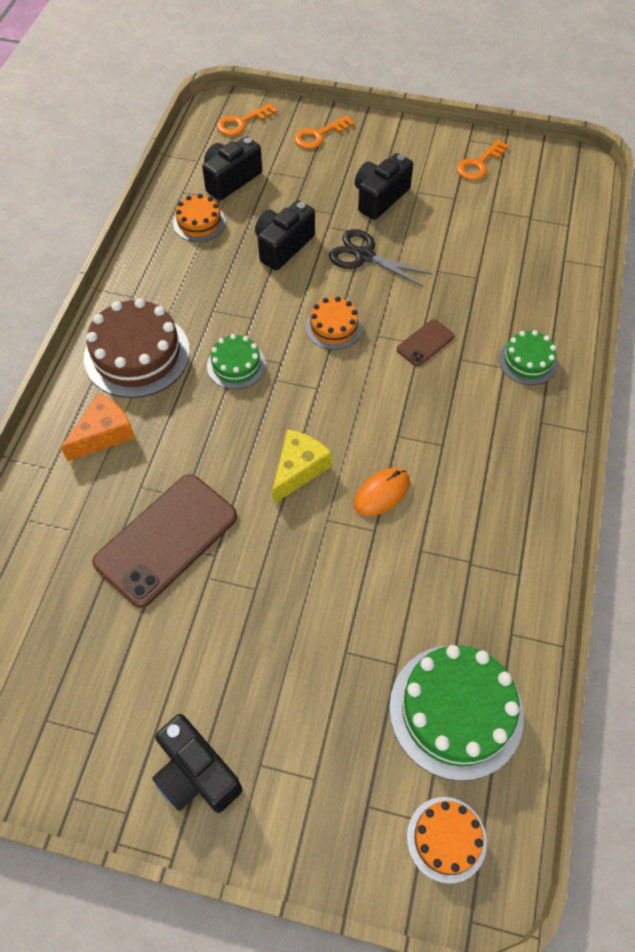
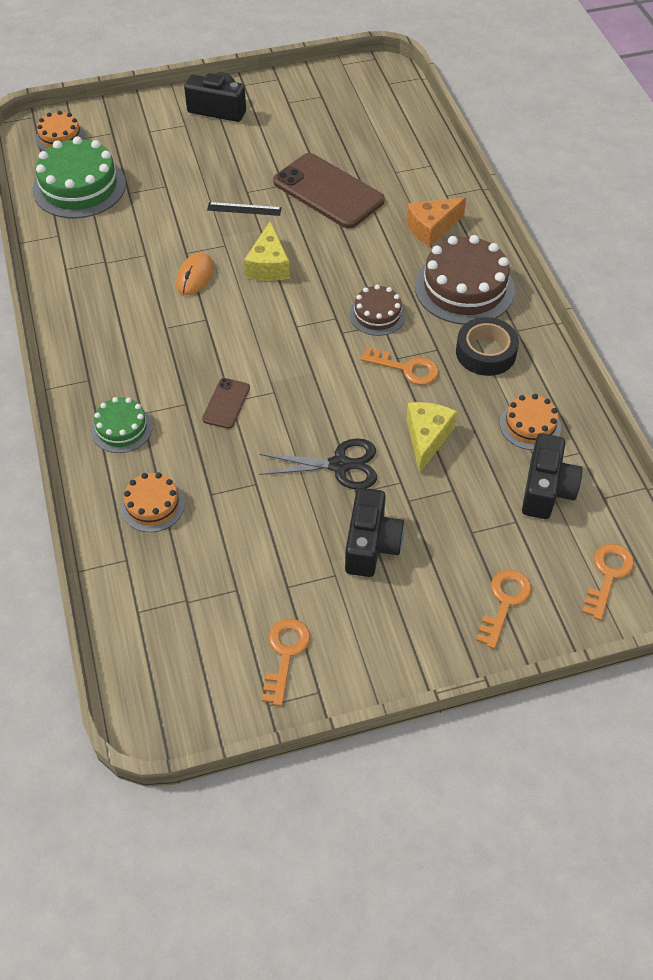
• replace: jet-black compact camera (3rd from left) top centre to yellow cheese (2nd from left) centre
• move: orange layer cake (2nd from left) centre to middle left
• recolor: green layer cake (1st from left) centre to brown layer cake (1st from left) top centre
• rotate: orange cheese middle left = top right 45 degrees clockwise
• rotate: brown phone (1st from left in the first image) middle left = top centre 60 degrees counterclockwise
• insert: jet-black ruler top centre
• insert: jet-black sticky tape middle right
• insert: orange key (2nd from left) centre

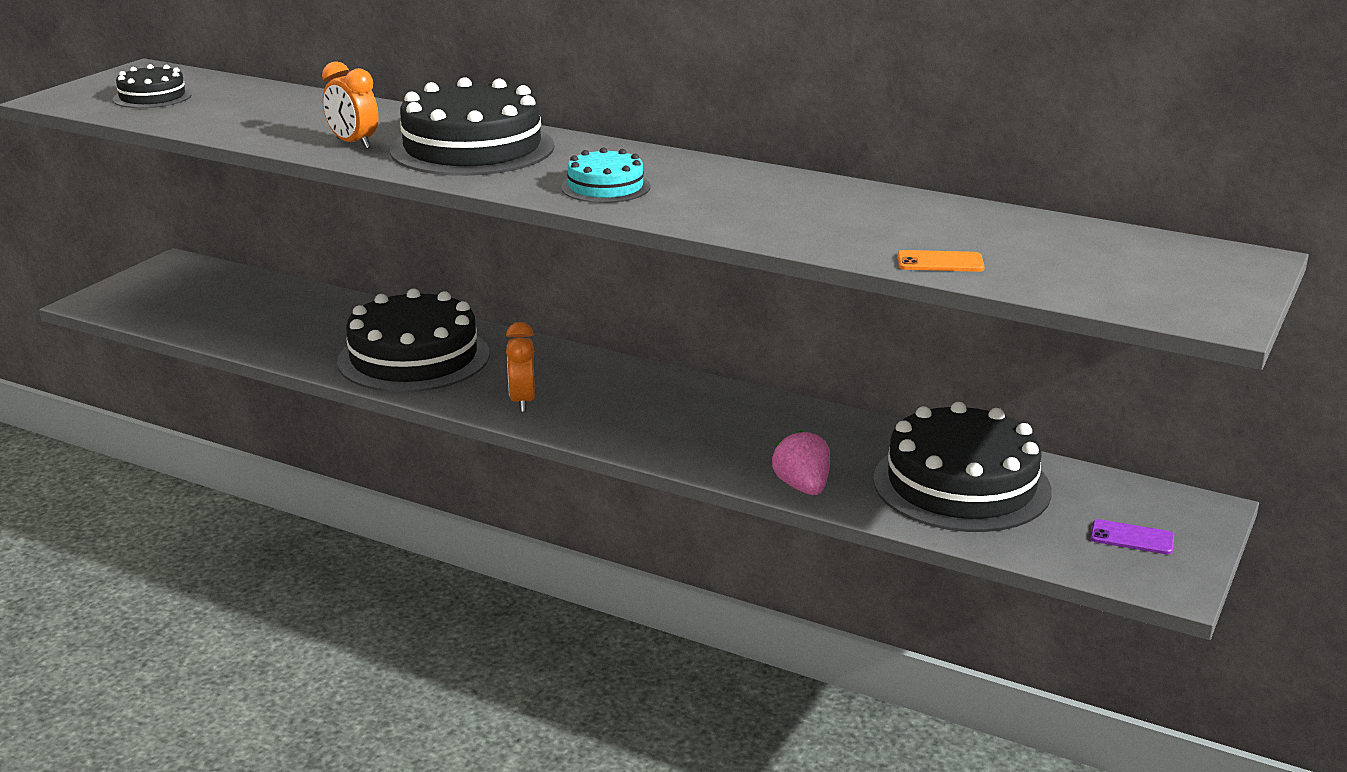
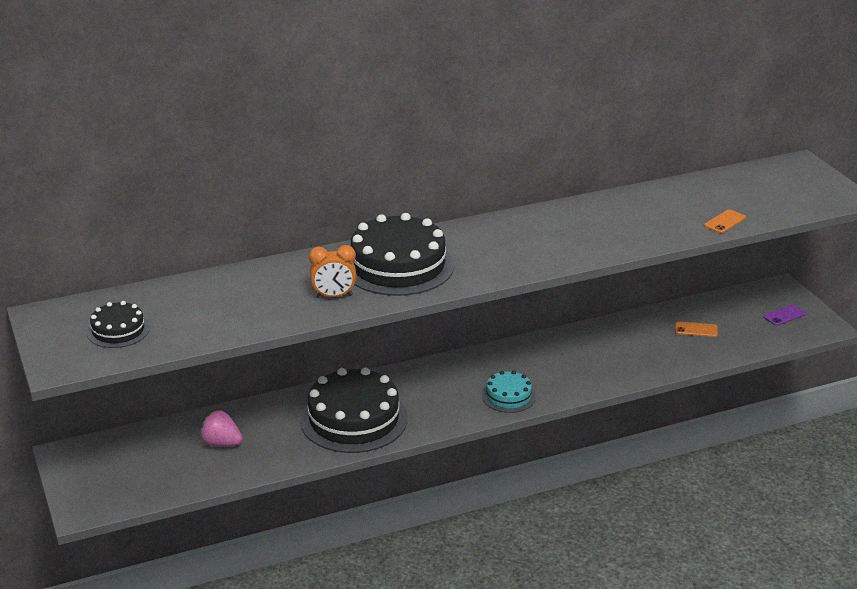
• move: turquoise layer cake top centre to centre
• delete: orange alarm clock (2nd from left) centre
• replace: jet-black layer cake (4th from left) middle right to orange phone (1st from left) middle right
• move: rosy strawberry centre to bottom left

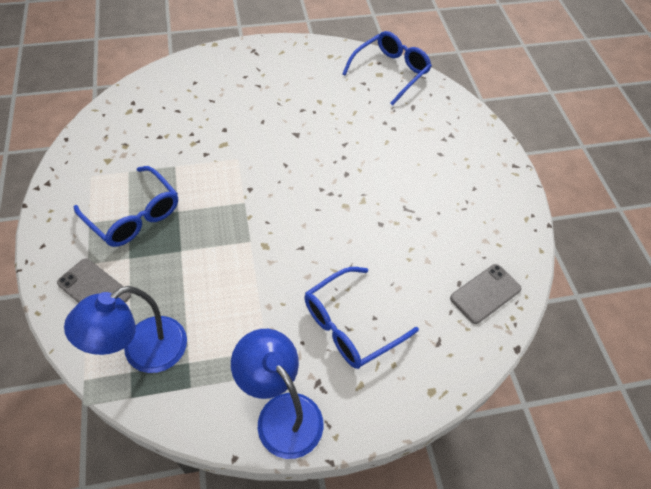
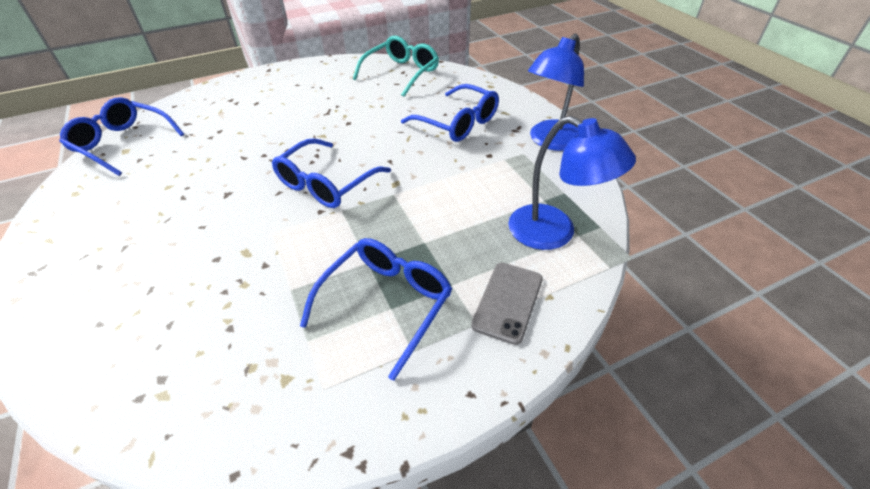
• replace: ash-grey phone (2nd from left) middle right to turquoise eyeglasses top centre
• insert: royal blue eyeglasses (2nd from left) centre

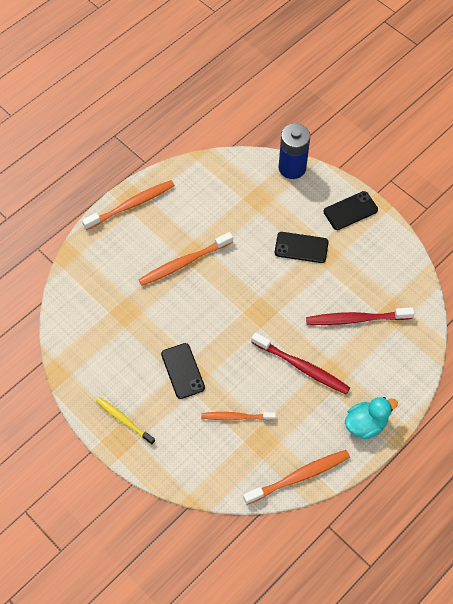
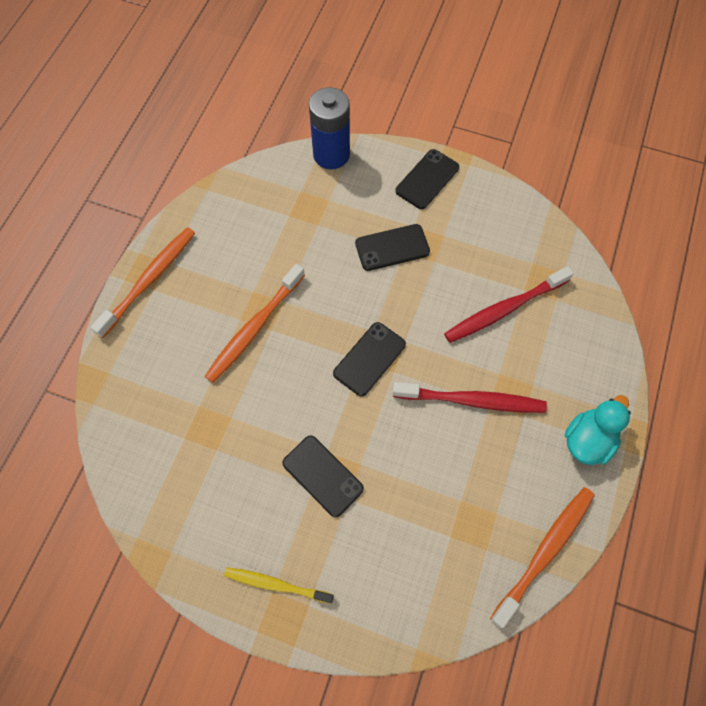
• delete: orange toothbrush (3rd from left) bottom centre
• insert: jet-black phone (2nd from left) centre

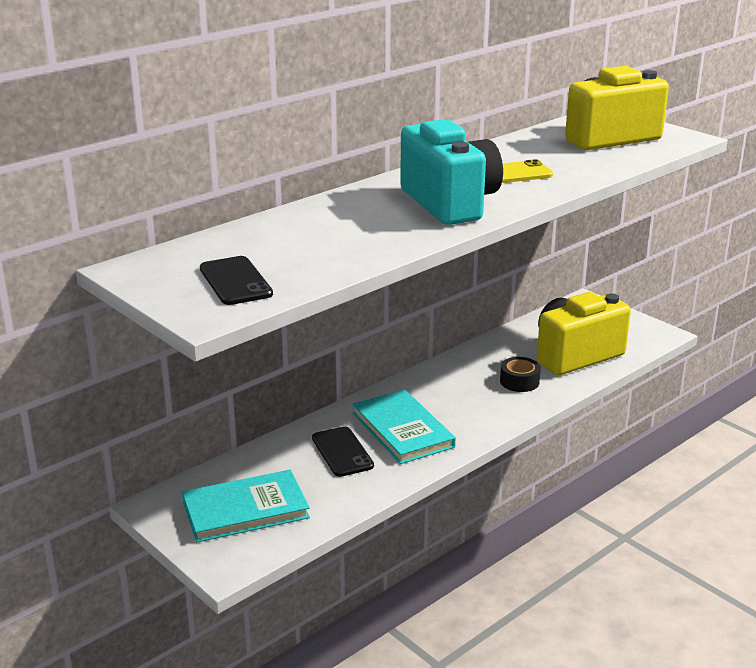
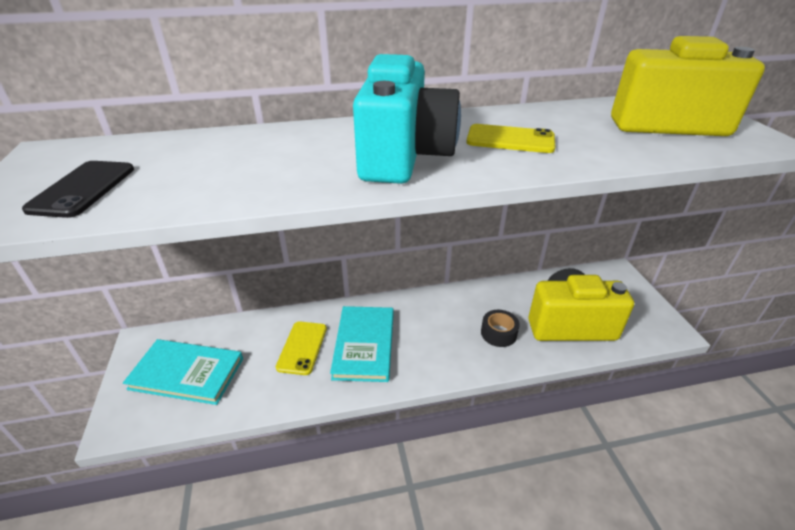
• recolor: jet-black phone (2nd from left) bottom centre to yellow phone (1st from left) centre

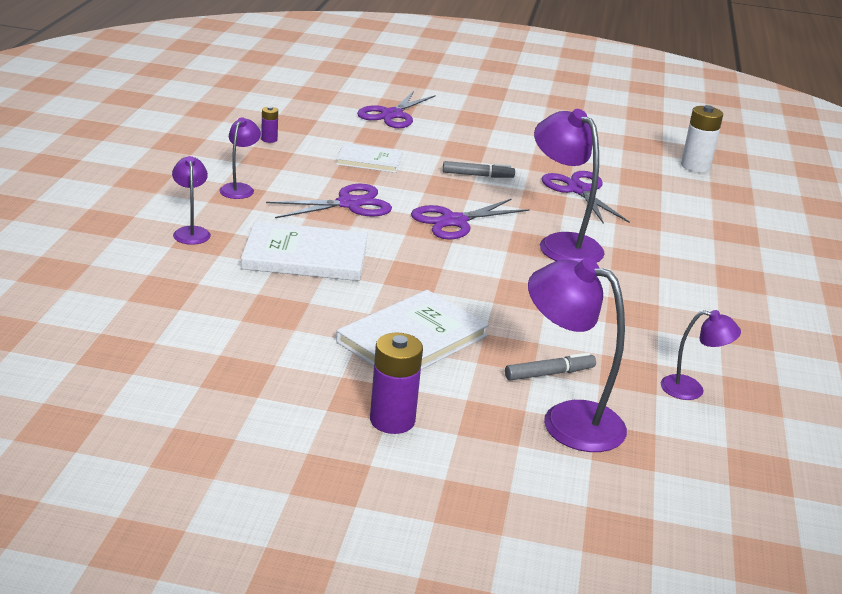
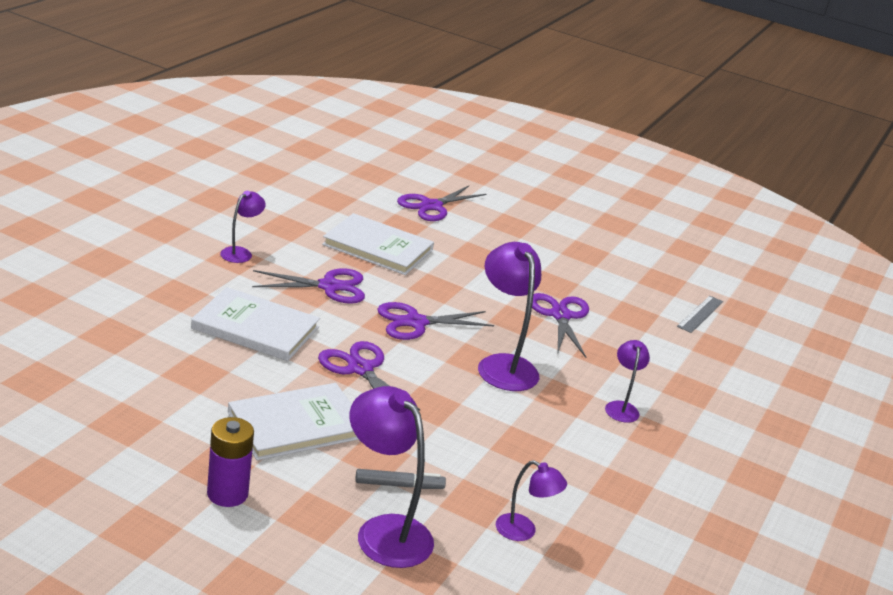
• replace: snow-white AA battery top right to ash-grey ruler middle right
• delete: violet AA battery (1st from left) top left
• resize: snow-white hardback (2nd from left in the first image) top centre = centre x1.64
• move: violet lamp (1st from left in the first image) middle left to violet lamp (5th from left) middle right
• delete: ash-grey felt pen (1st from left) top centre
• insert: violet shears (2nd from left) centre

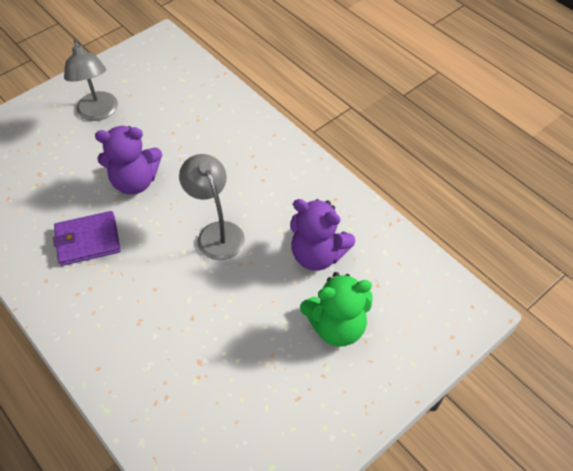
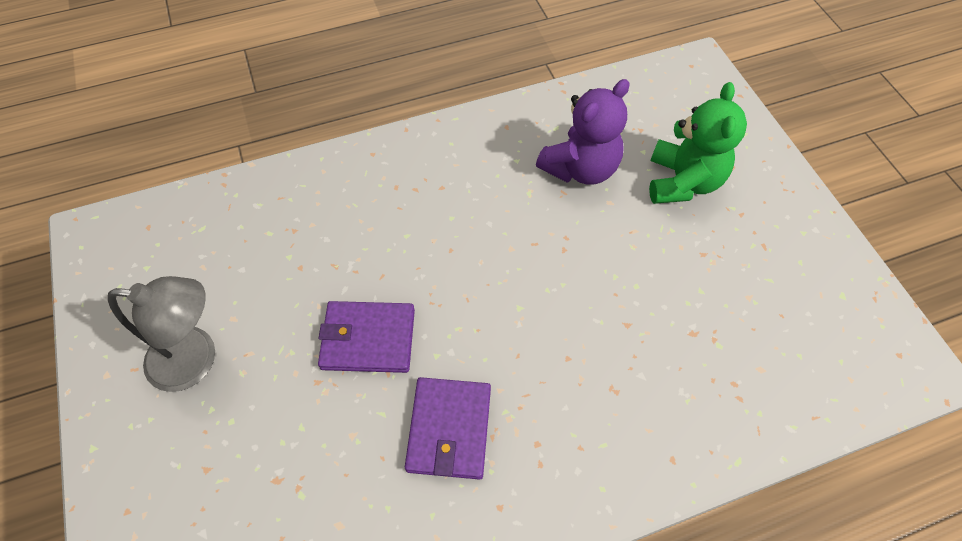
• replace: violet teddy (1st from left) middle left to violet billfold (1st from left) centre
• delete: ash-grey lamp (2nd from left) centre

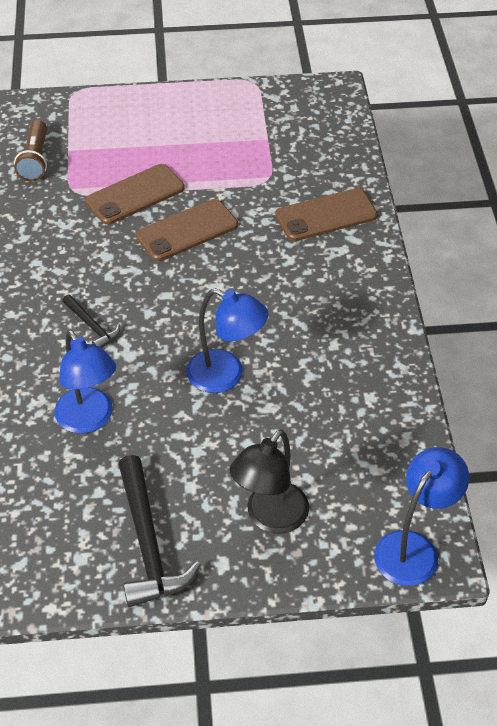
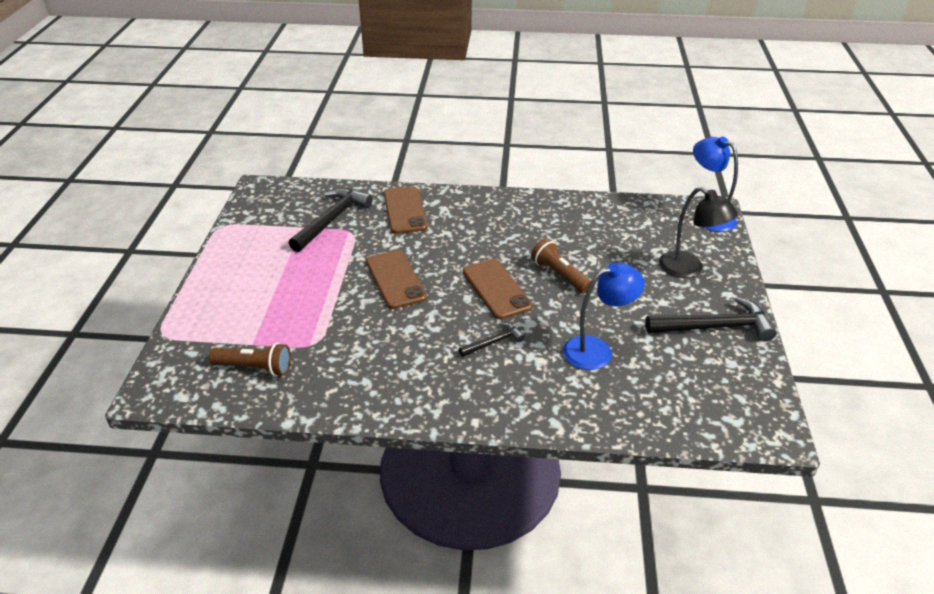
• move: brown phone (1st from left in the first image) top left to brown phone (3rd from left) centre
• replace: royal blue lamp (2nd from left) centre to brown flashlight (2nd from left) centre
• insert: jet-black carpenter's hammer (1st from left) centre

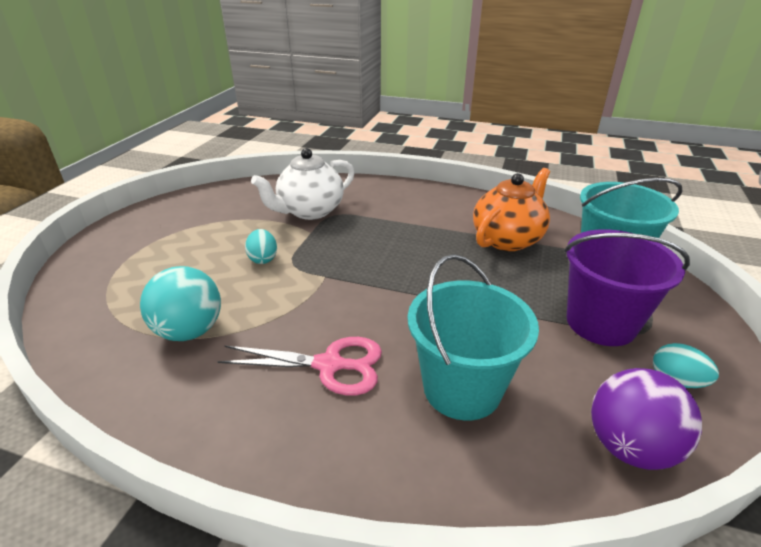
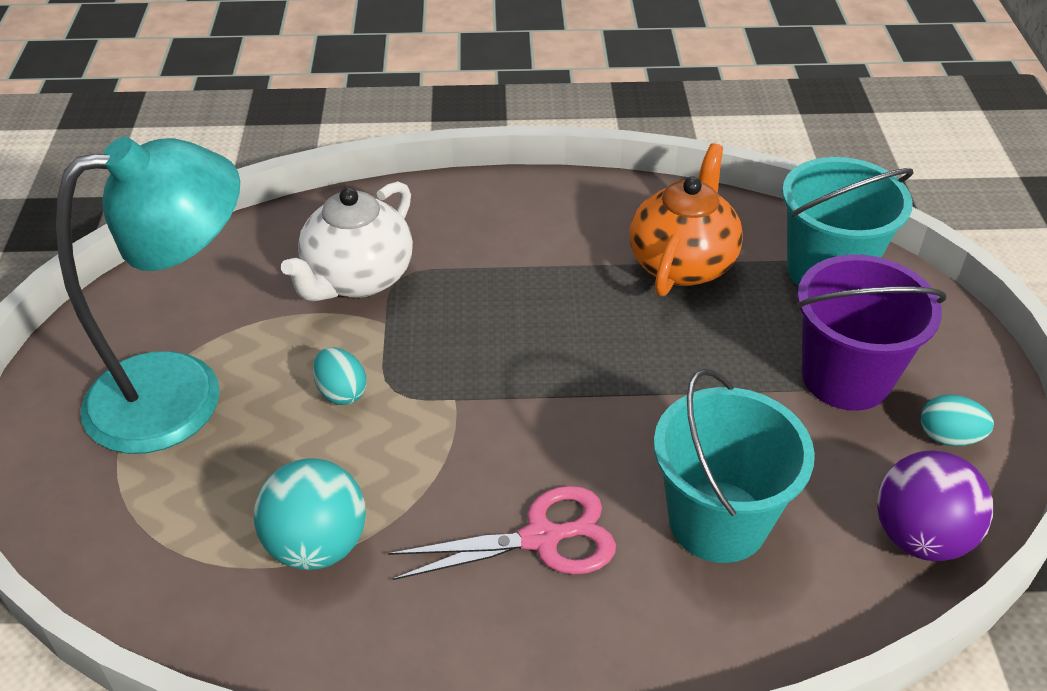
• insert: turquoise lamp middle left

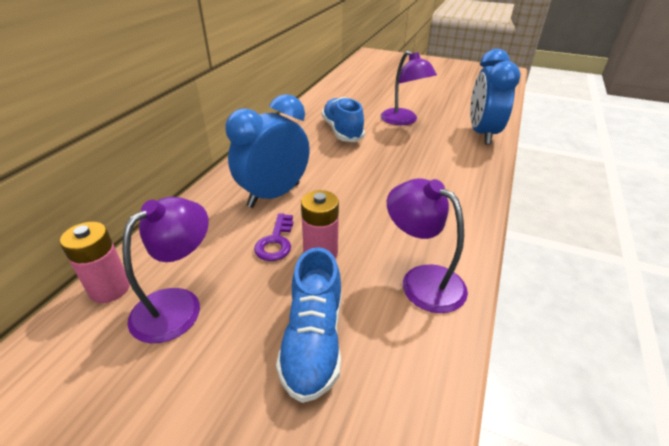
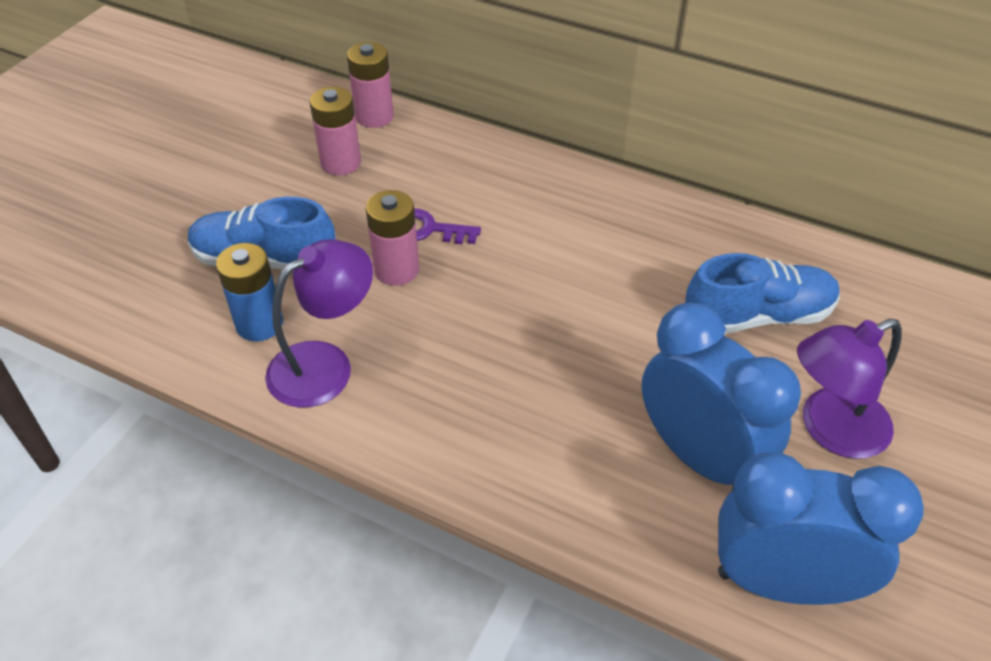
• move: royal blue alarm clock (1st from left) centre to middle right
• replace: violet lamp (1st from left) middle left to rosy AA battery (1st from left) top centre
• insert: royal blue AA battery middle left

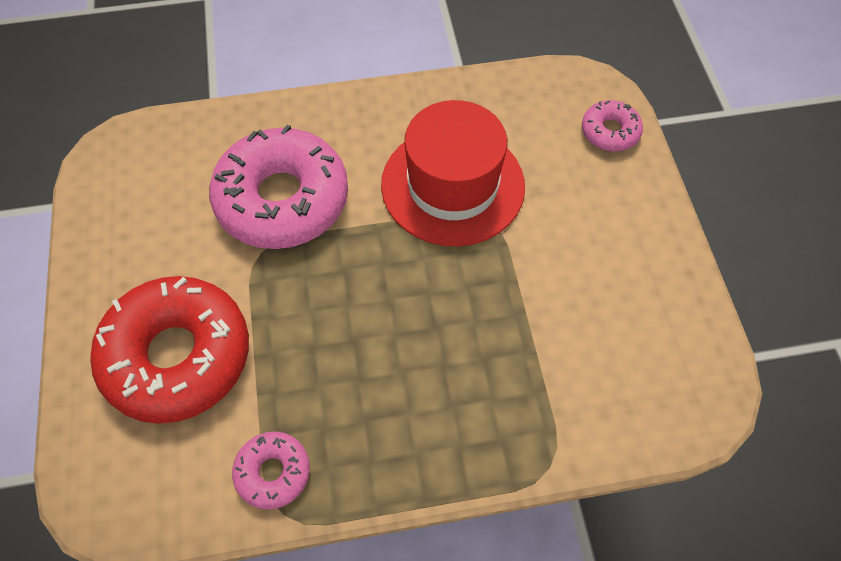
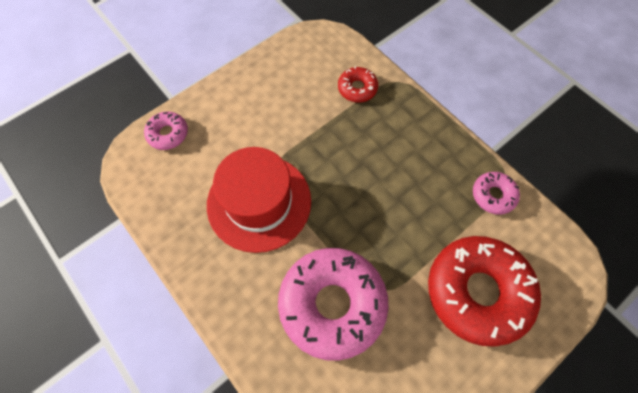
• insert: red glazed donut (1st from left) top centre

